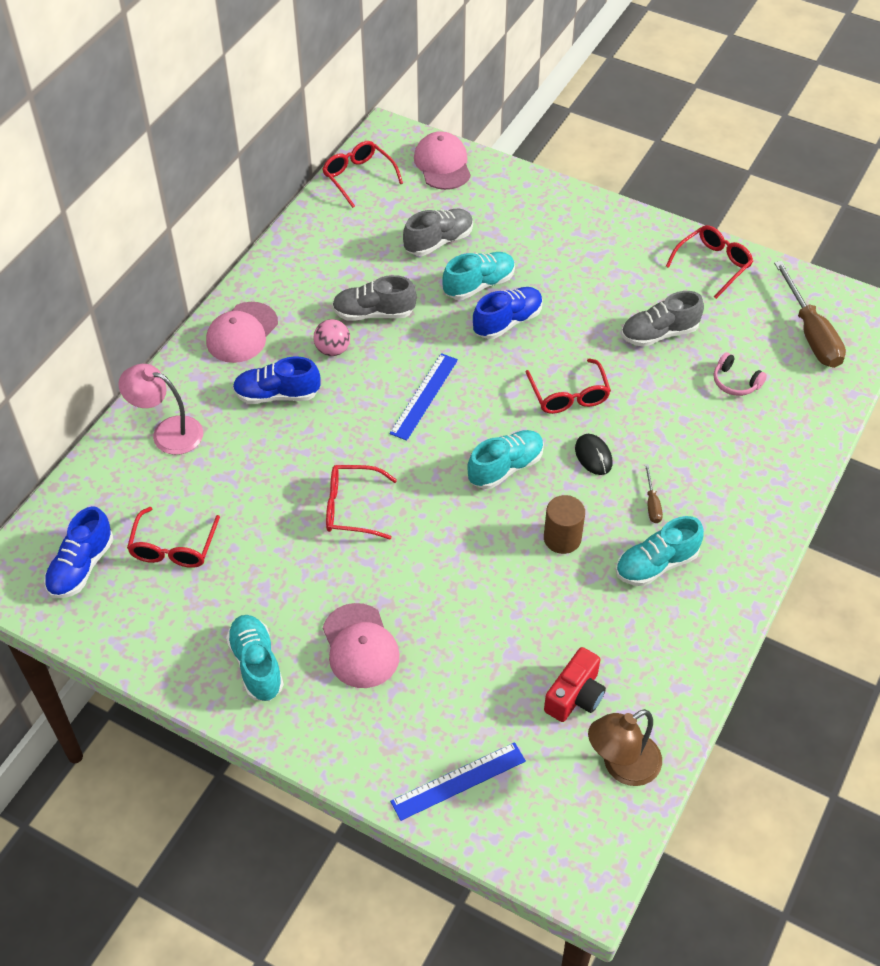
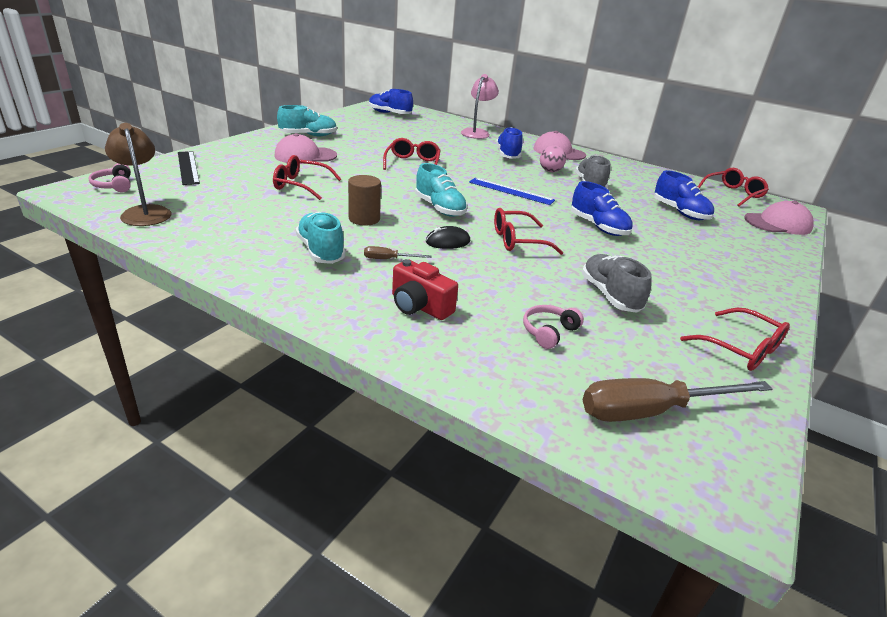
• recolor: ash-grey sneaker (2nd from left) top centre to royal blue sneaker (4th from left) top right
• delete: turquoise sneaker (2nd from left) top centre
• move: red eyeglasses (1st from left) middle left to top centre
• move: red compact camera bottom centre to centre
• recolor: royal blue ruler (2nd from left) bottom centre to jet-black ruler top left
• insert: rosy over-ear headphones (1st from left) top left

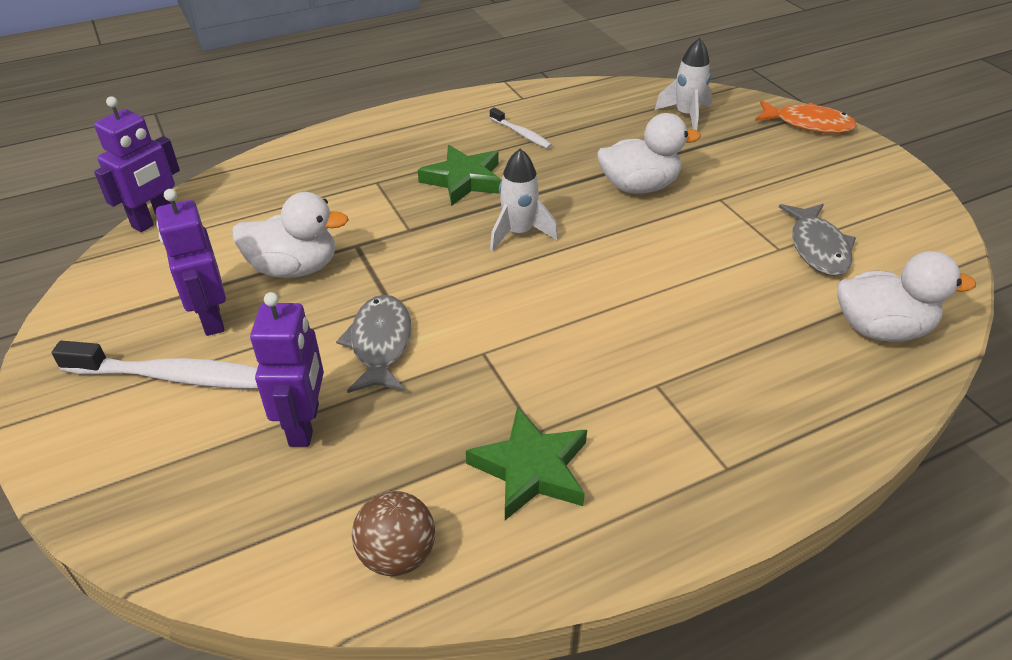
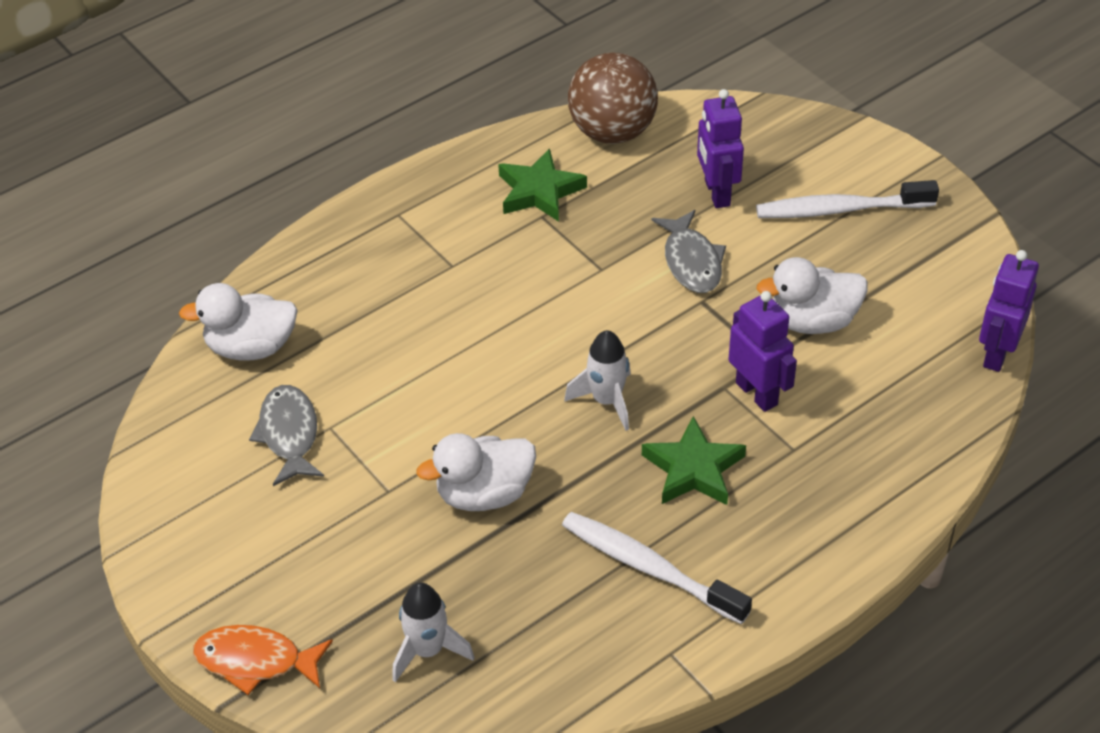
• resize: snow-white toothbrush (2nd from left in the first image) top centre = bottom centre x1.90
• move: violet robot (2nd from left) middle left to middle right
• resize: brown ball bottom centre = top centre x1.72

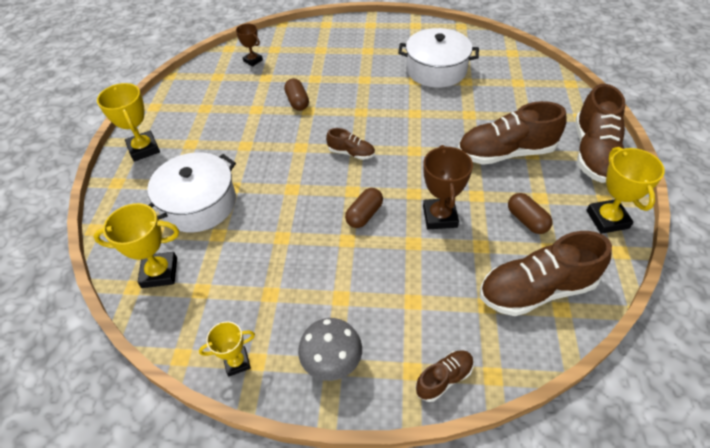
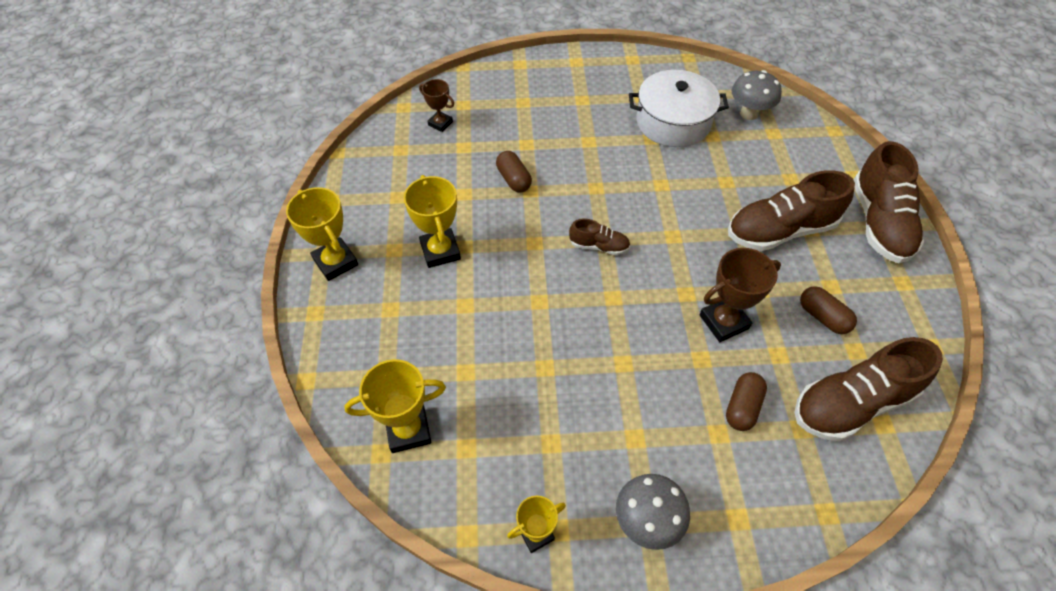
• rotate: brown award cup (2nd from left) centre = middle right 75 degrees clockwise
• move: yellow award cup (4th from left in the first image) middle right to yellow award cup (3rd from left) centre
• delete: snow-white cooking pot (1st from left) middle left
• move: brown pill shape (2nd from left) centre to bottom right
• delete: brown sneaker (2nd from left) bottom centre
• insert: ash-grey mushroom (2nd from left) top right

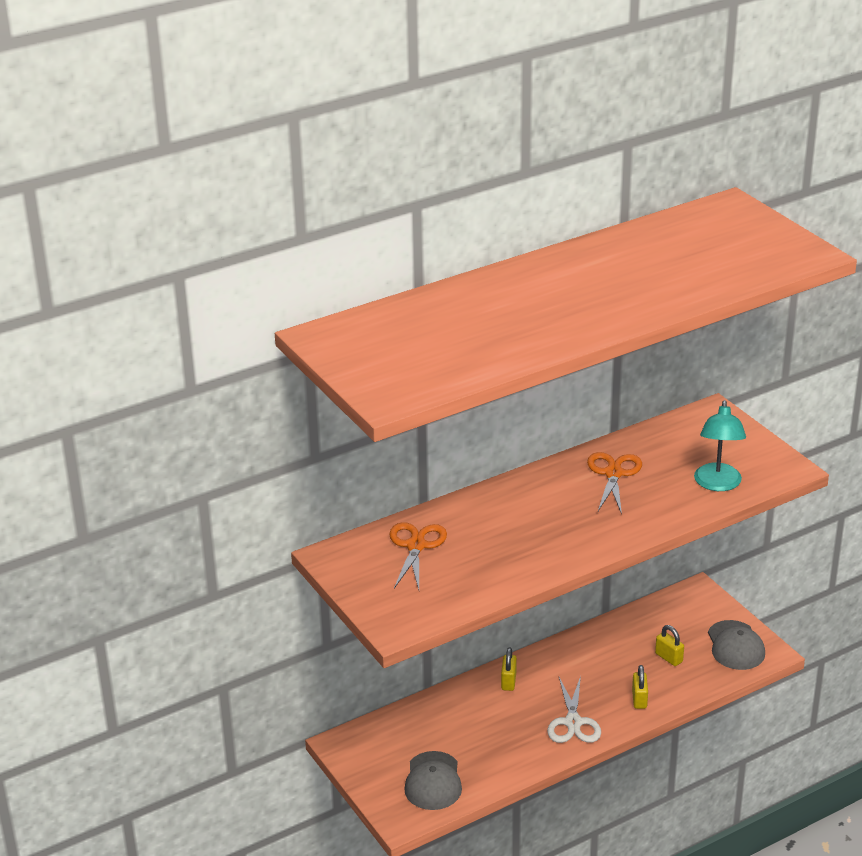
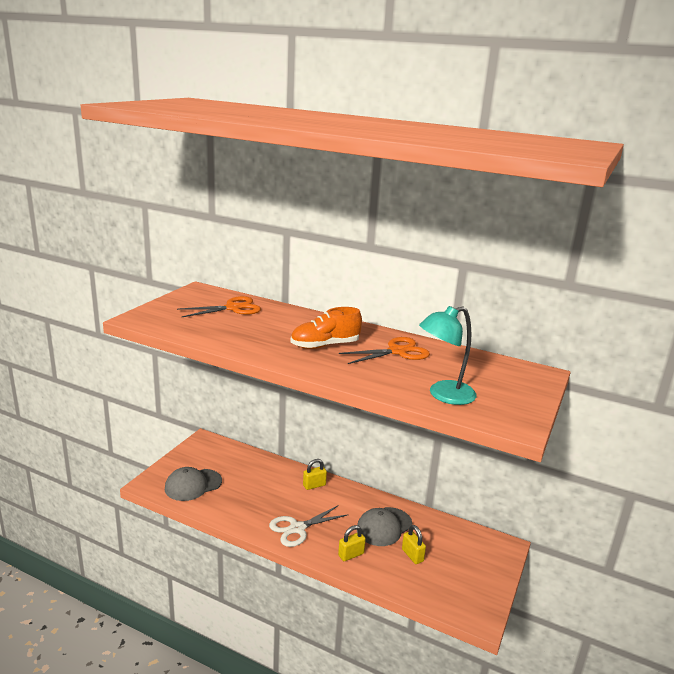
• move: ash-grey baseball cap (2nd from left) bottom right to bottom centre
• rotate: yellow small lock (3rd from left) bottom right = bottom centre 45 degrees counterclockwise
• insert: orange sneaker centre

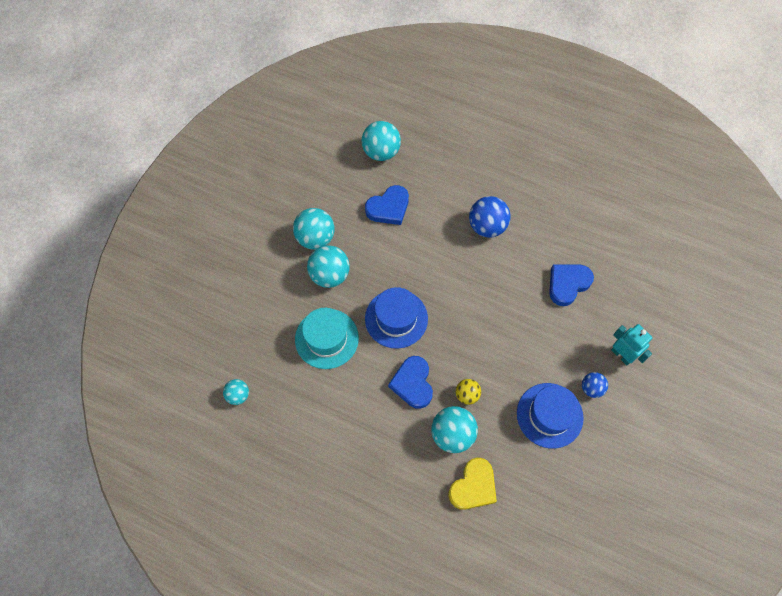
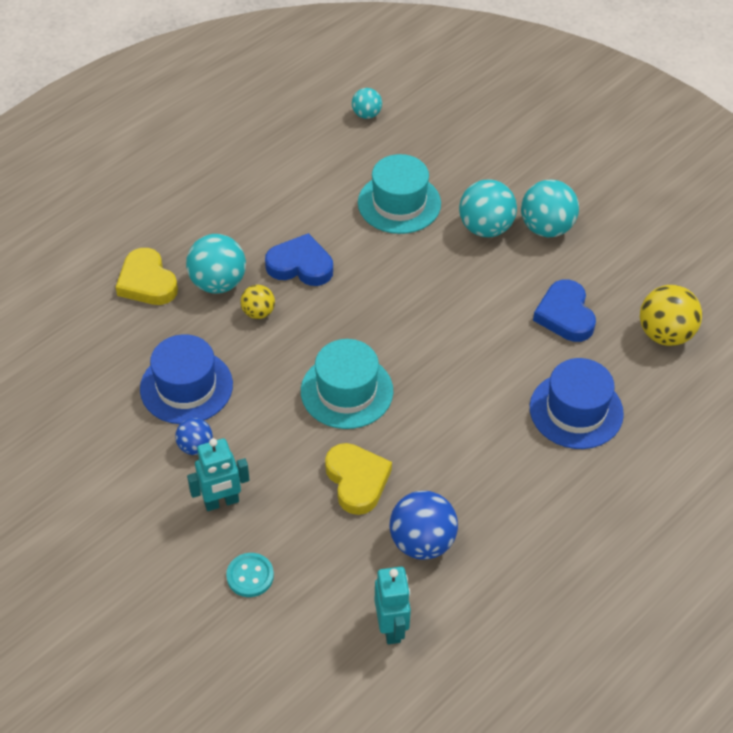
• recolor: turquoise ball (4th from left) top centre to yellow ball (2nd from left) middle right
• move: royal blue ball (1st from left in the first image) centre to royal blue ball (2nd from left) bottom centre
• recolor: royal blue heart shape (3rd from left) middle right to yellow heart shape (2nd from left) centre
• move: royal blue tall hat (1st from left in the first image) centre to royal blue tall hat (2nd from left) middle right
• insert: turquoise tall hat (1st from left) centre
• insert: turquoise sewing button bottom centre
• insert: turquoise robot (2nd from left) bottom centre

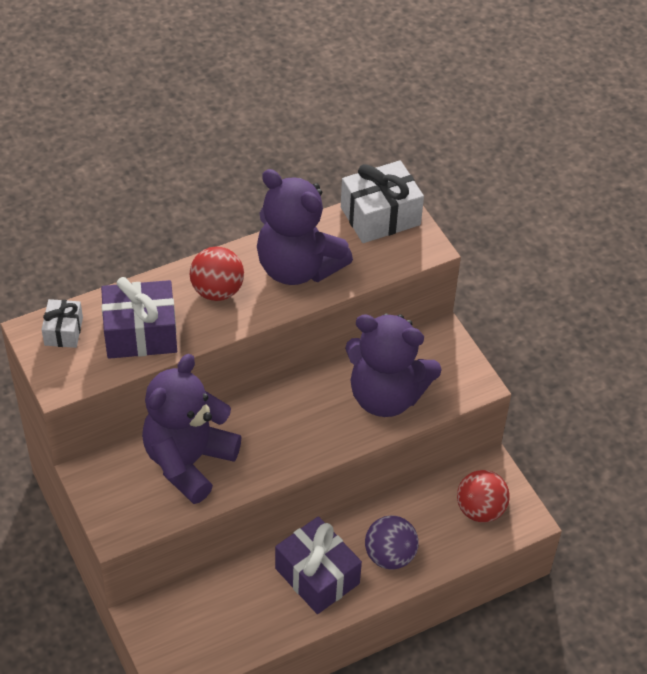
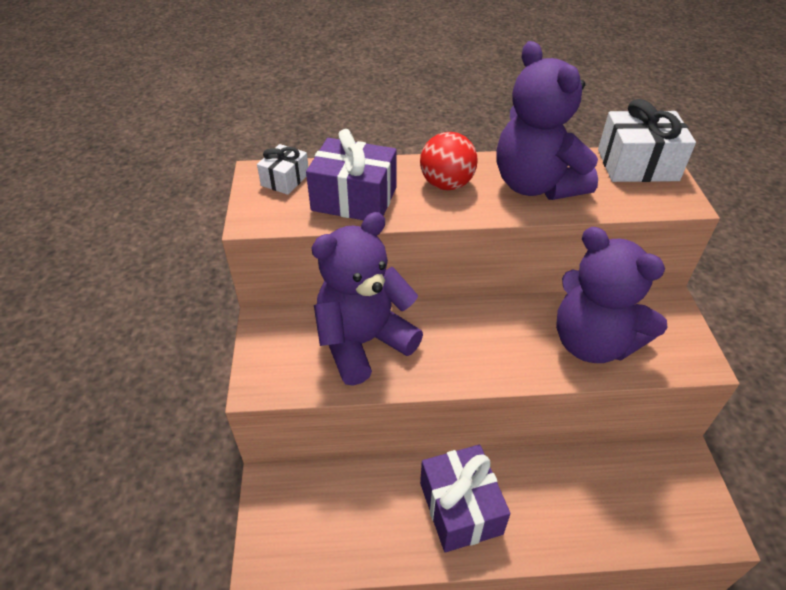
• delete: red ball (2nd from left) bottom right
• delete: violet ball bottom centre

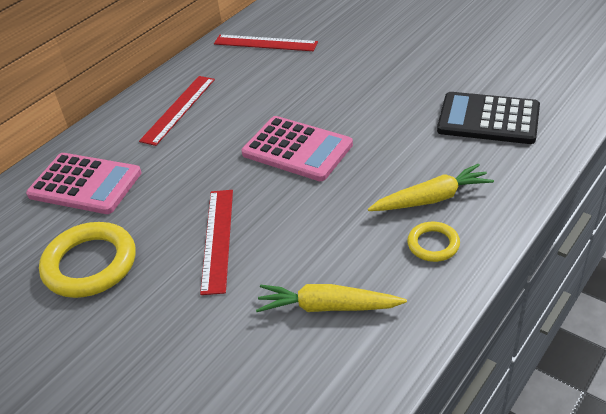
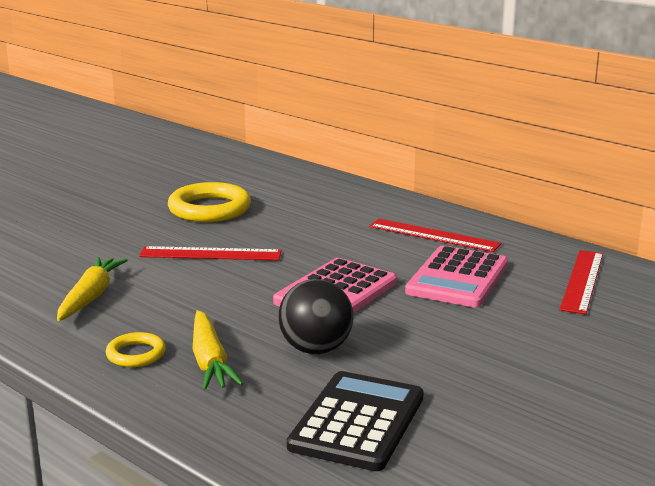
• move: rosy adding machine (1st from left in the first image) middle left to rosy adding machine (2nd from left) middle right
• insert: jet-black ball centre

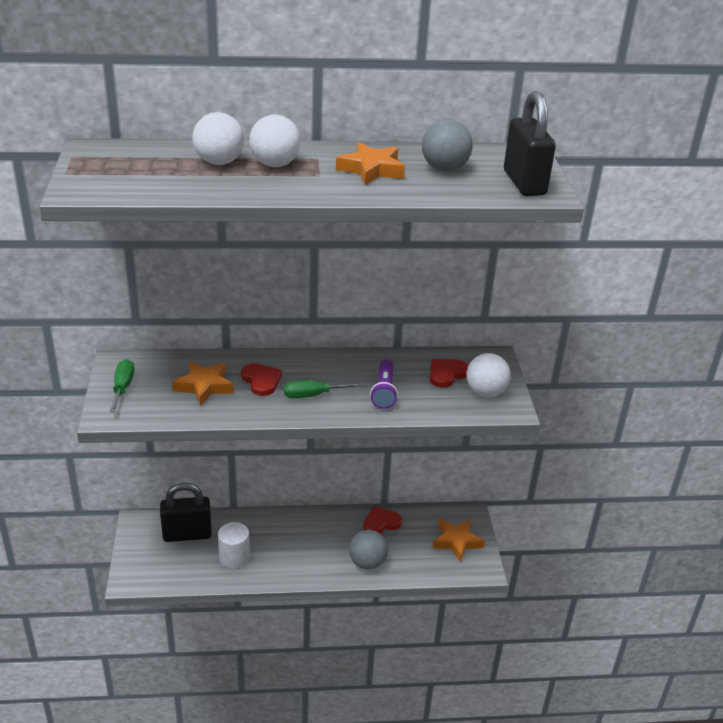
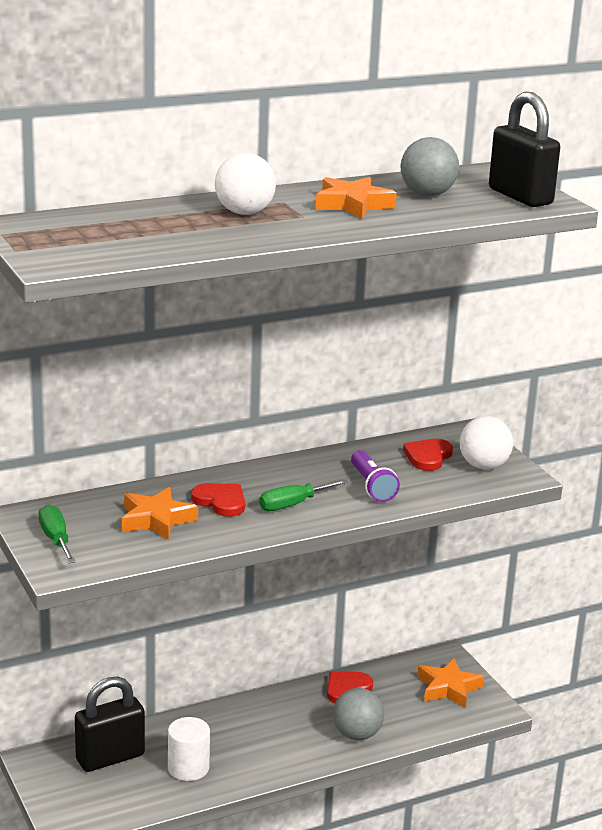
• delete: snow-white ball (1st from left) top left

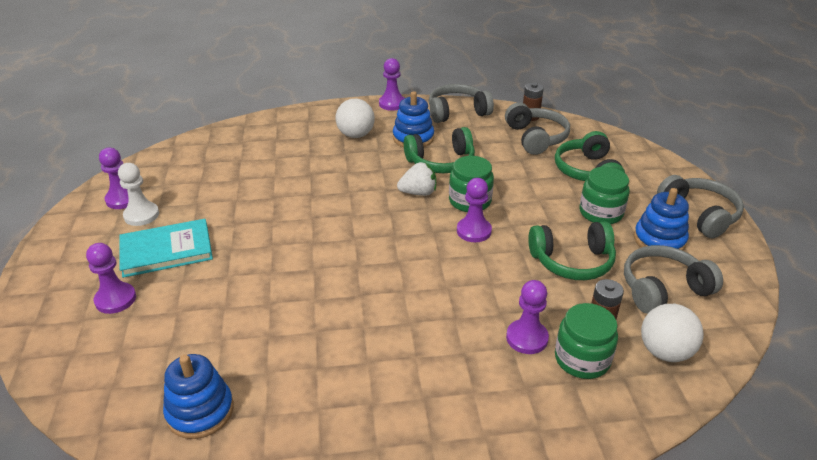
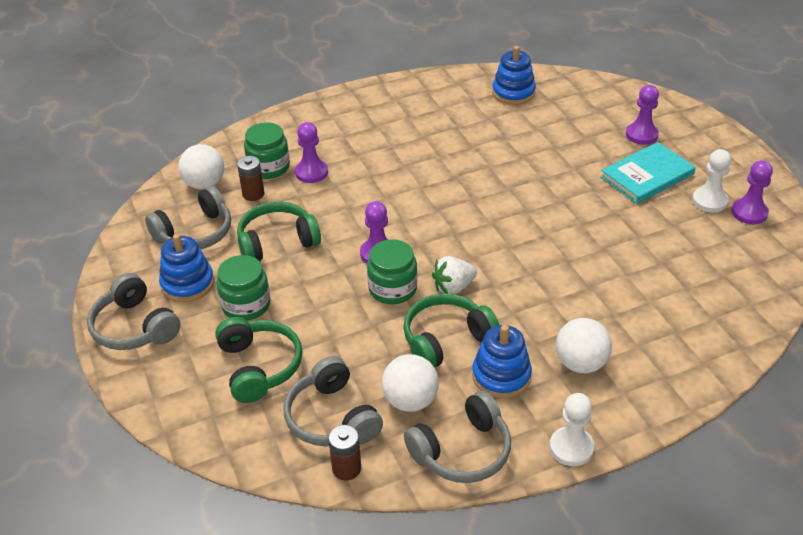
• recolor: violet pawn (3rd from left) top centre to snow-white pawn (1st from left) bottom right
• insert: snow-white ball (2nd from left) bottom centre

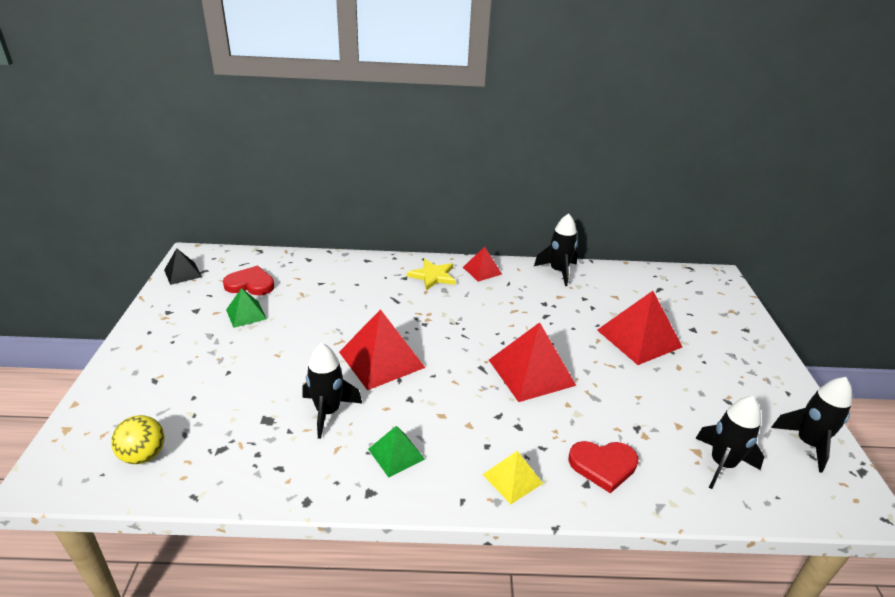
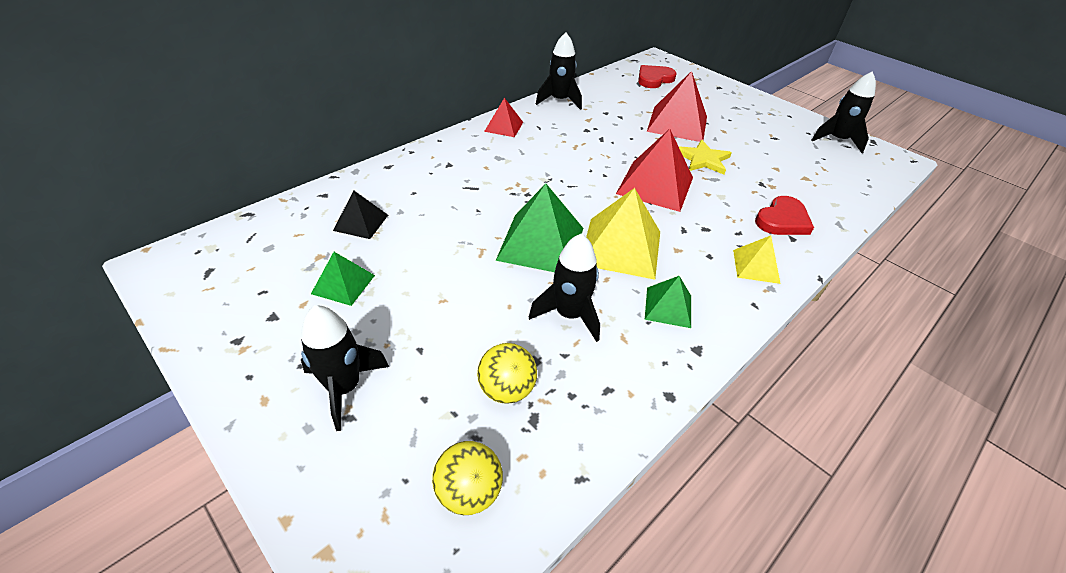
• move: jet-black pyramid shape middle left to centre
• move: yellow five-pointed star centre to top centre
• move: red heart shape (1st from left) middle left to top centre
• recolor: red pyramid shape (1st from left) centre to green pyramid shape (2nd from left) centre
• move: jet-black spaceship (3rd from left in the first image) bottom right to jet-black spaceship (1st from left) middle left
• insert: yellow pyramid shape (1st from left) centre
• insert: yellow ball (2nd from left) centre

